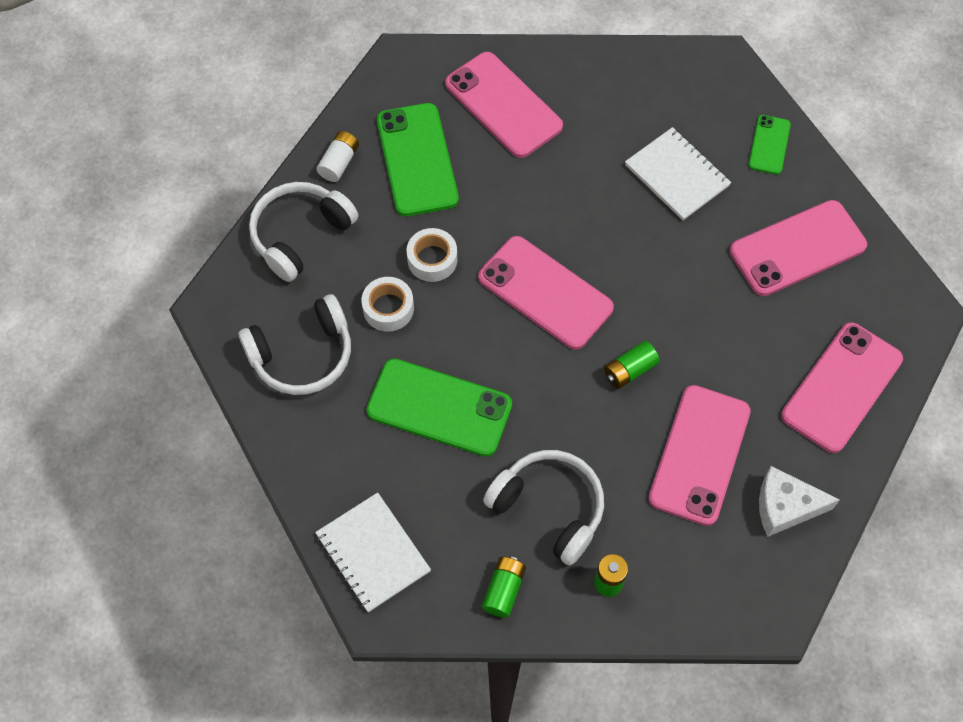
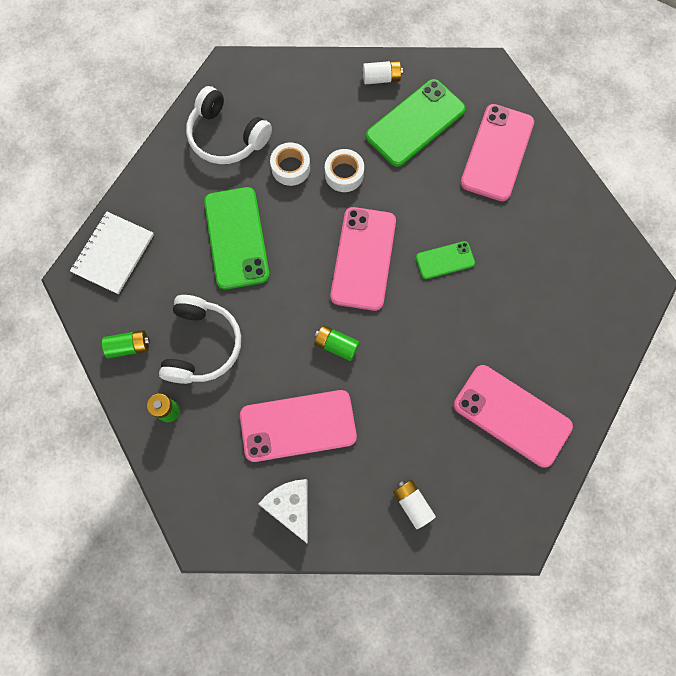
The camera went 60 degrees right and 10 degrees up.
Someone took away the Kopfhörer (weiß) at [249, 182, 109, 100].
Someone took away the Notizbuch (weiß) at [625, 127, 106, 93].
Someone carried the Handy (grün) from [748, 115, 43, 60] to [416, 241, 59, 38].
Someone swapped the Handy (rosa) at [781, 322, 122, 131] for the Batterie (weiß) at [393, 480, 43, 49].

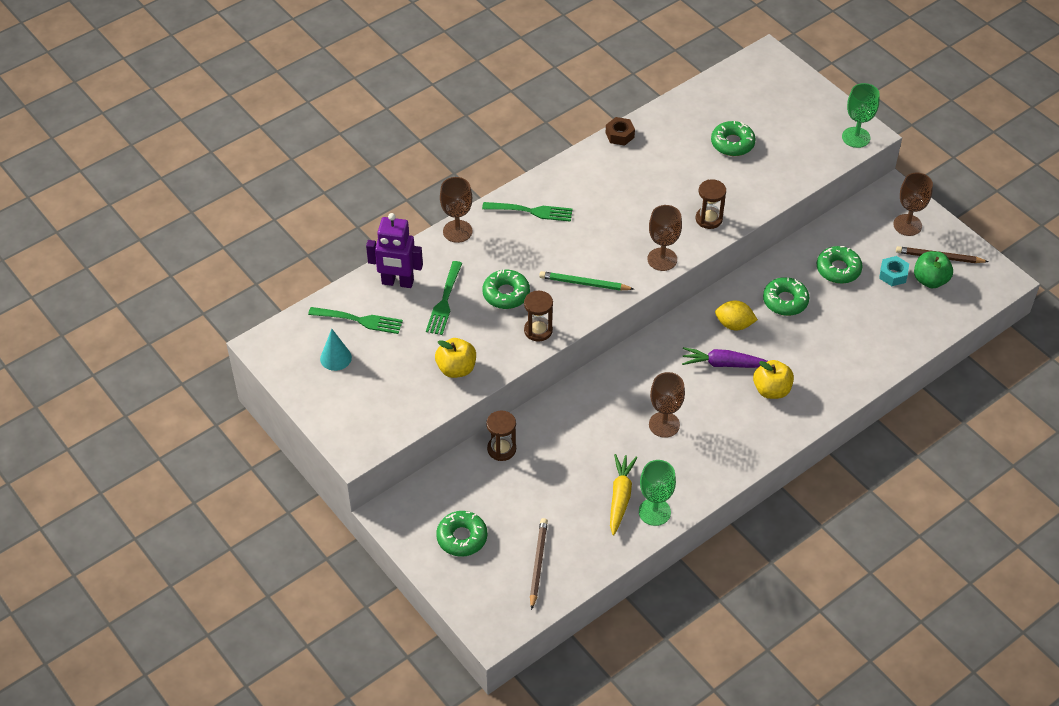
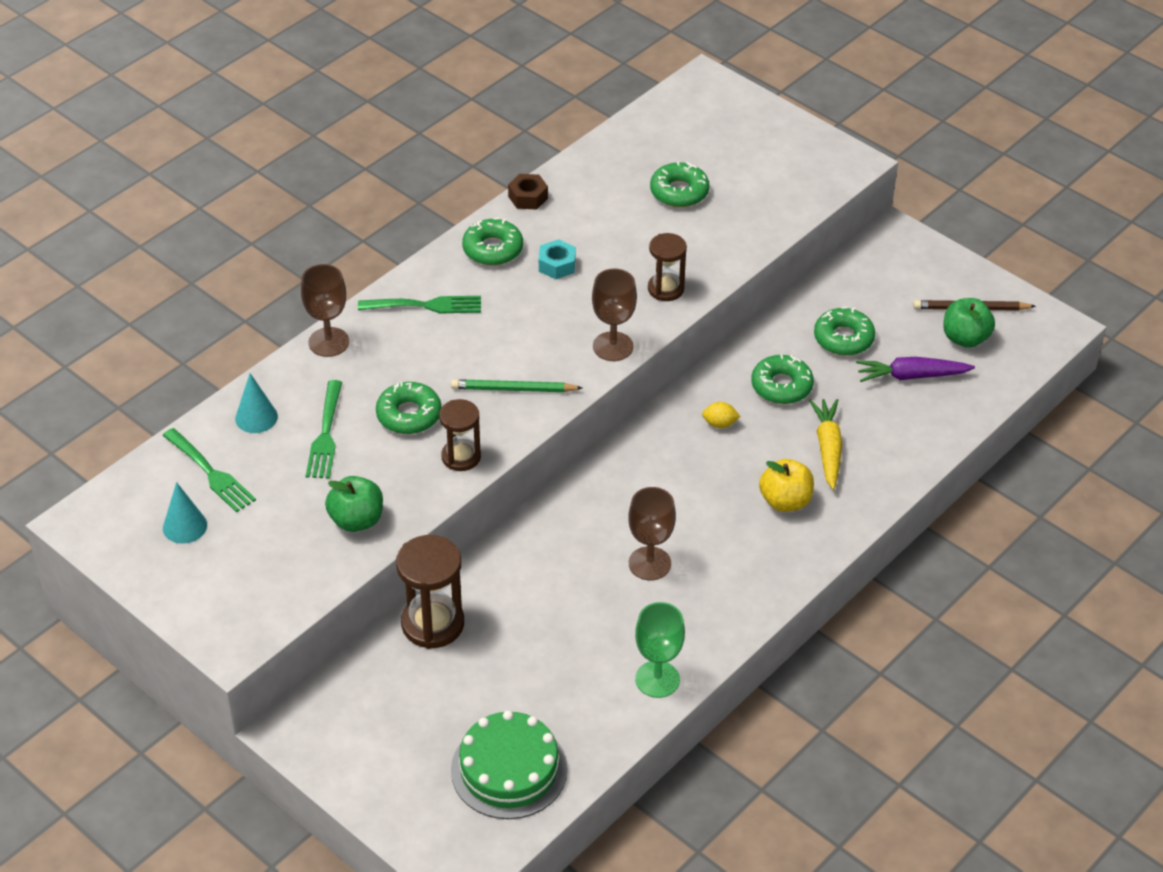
The camera went 10 degrees left and 5 degrees down.
Someone took away the Kelch (grün) at [842, 83, 38, 65].
Someone took away the Kelch (braun) at [893, 173, 40, 63].
Someone carried the Donut (grün) from [436, 511, 51, 46] to [462, 218, 61, 47].
Someone carried the Karotte (gelb) from [610, 454, 27, 81] to [809, 399, 33, 91].
Someone carried the Karotte (lila) from [682, 347, 85, 21] to [856, 357, 119, 25].
Someone carried the Sechskantmutter (türkis) from [879, 256, 30, 30] to [539, 239, 37, 40].
Someone swapped the Roboter (lila) at [366, 213, 57, 75] for the Kegel (türkis) at [235, 373, 43, 60].
Someone swapped the Bleistift (braun) at [530, 518, 18, 92] for the Kuchen (grün) at [451, 710, 116, 109].
Someone repainted the Apfel (gelb) at [435, 338, 41, 40], which became the Apfel (grün) at [325, 476, 58, 56].
Someone rotated the Gabel (grün) at [308, 307, 95, 27] by 45 degrees clockwise.
Someone scaled the Sanduhr (braun) at [486, 410, 30, 51] by 1.56.
Someone scaled the Zitrone (gelb) at [715, 301, 43, 29] by 0.66.

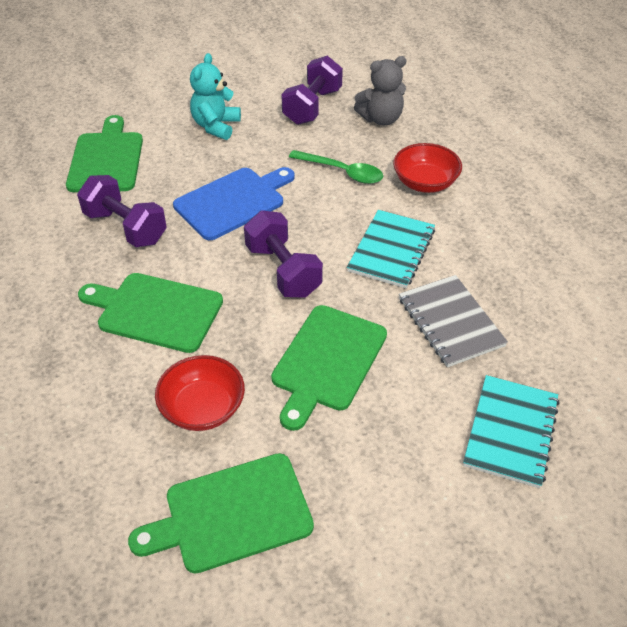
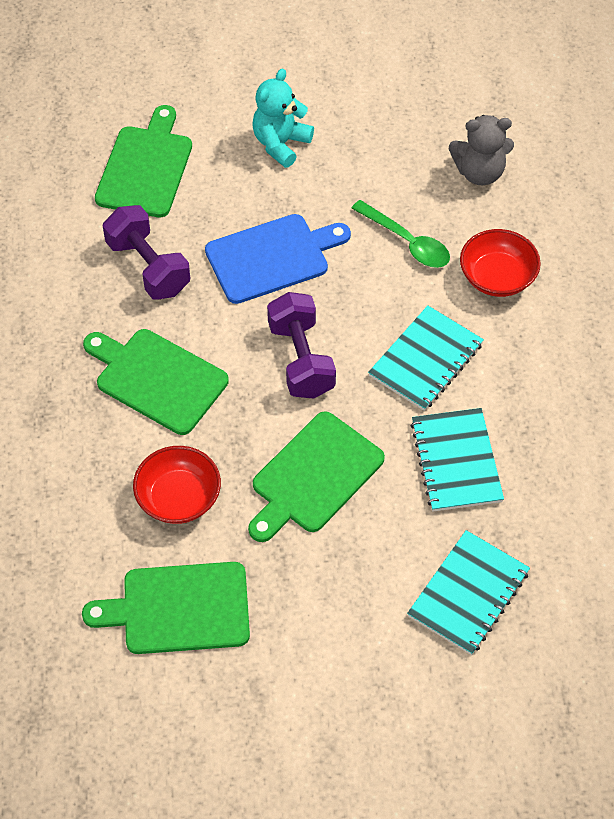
The camera went 15 degrees right and 10 degrees up.
Someone took away the Hantel (lila) at [281, 56, 62, 69].
Someone repainted the Notizbuch (grau) at [399, 275, 109, 92], which became the Notizbuch (türkis) at [411, 408, 93, 104].

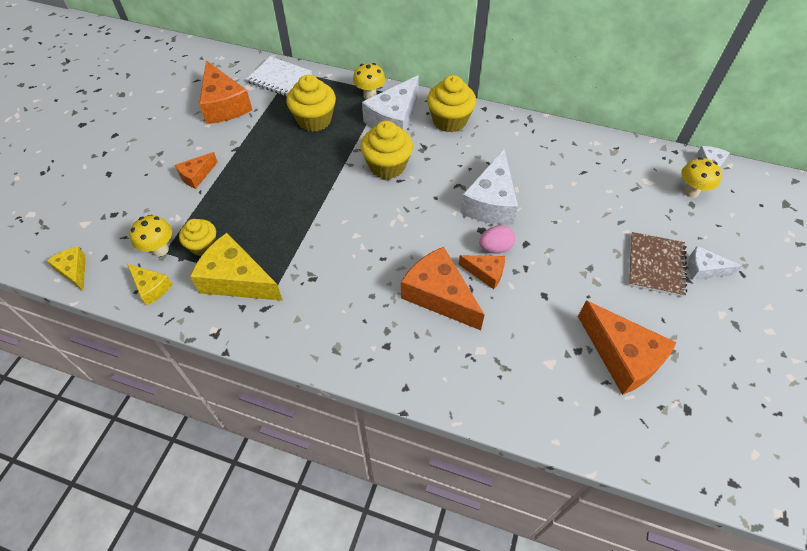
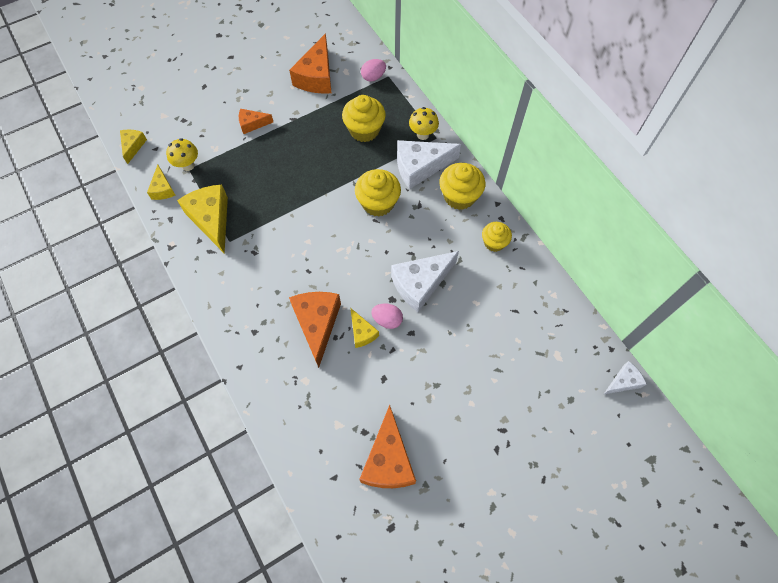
The camera went 40 degrees right and 10 degrees up.
Someone took away the Notizbuch (braun) at [629, 232, 58, 65].
Someone took away the Pilz (gelb) at [681, 157, 41, 41].
Someone took away the Käse (weiß) at [688, 246, 54, 34].
Someone carried the Muffin (gelb) from [179, 219, 37, 37] to [482, 222, 30, 30].
Someone swapped the Notizbuch (weiß) at [246, 56, 66, 41] for the Ei (rosa) at [361, 59, 25, 23].
Someone repainted the Käse (orange) at [458, 255, 47, 34], which became the Käse (gelb) at [350, 308, 29, 40].

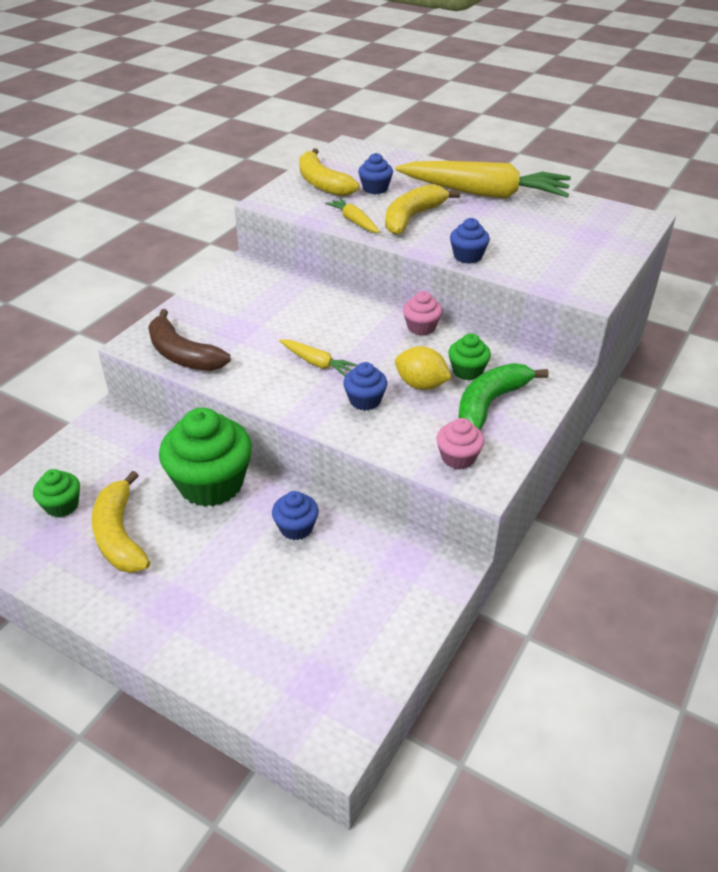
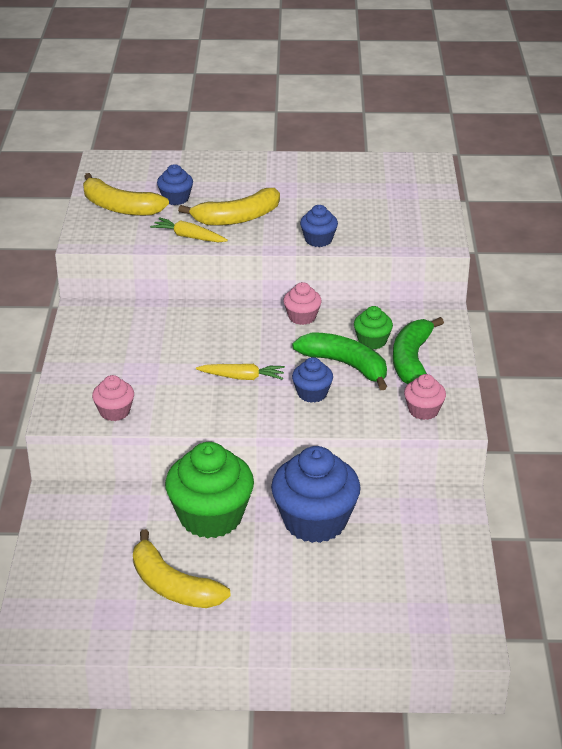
The camera went 30 degrees left and 5 degrees down.
Someone took away the Muffin (grün) at [33, 469, 47, 48].
Someone took away the Karotte (gelb) at [395, 161, 176, 38].
Someone swapped the Banane (braun) at [148, 309, 83, 62] for the Muffin (rosa) at [92, 375, 42, 46].
Someone swapped the Zitrone (gelb) at [395, 346, 57, 44] for the Banane (grün) at [292, 332, 95, 58].
Someone rotated the Banane (gelb) at [385, 184, 75, 51] by 120 degrees counterclockwise.
Someone scaled the Muffin (blau) at [272, 491, 47, 49] by 2.04.

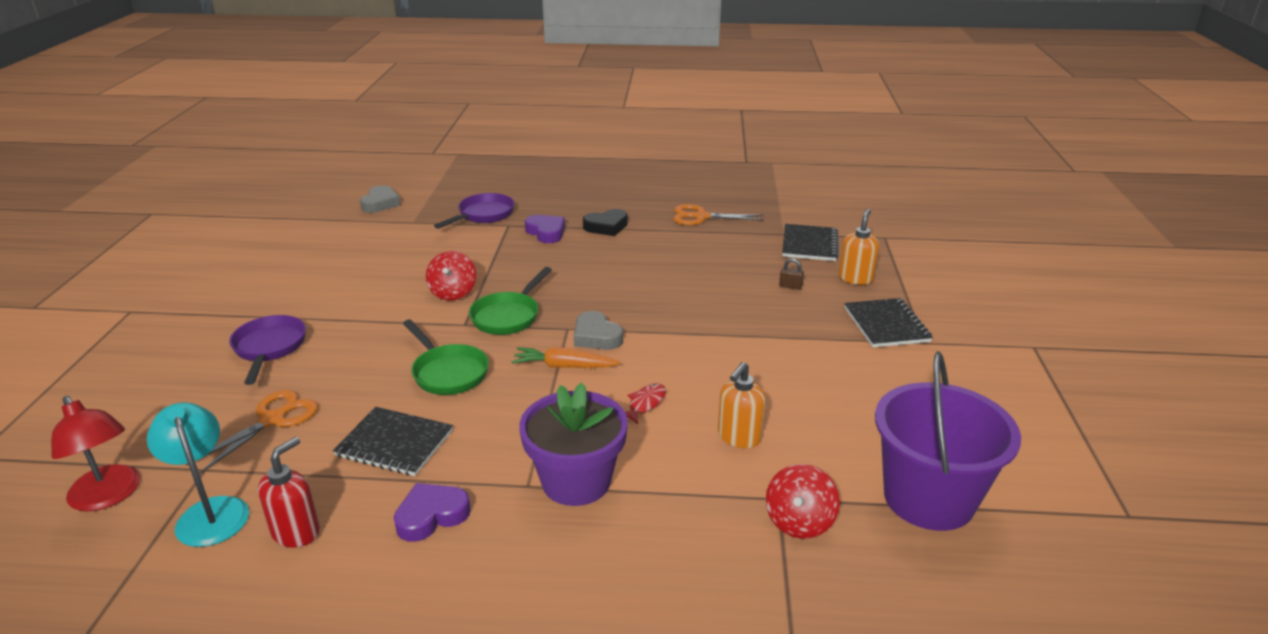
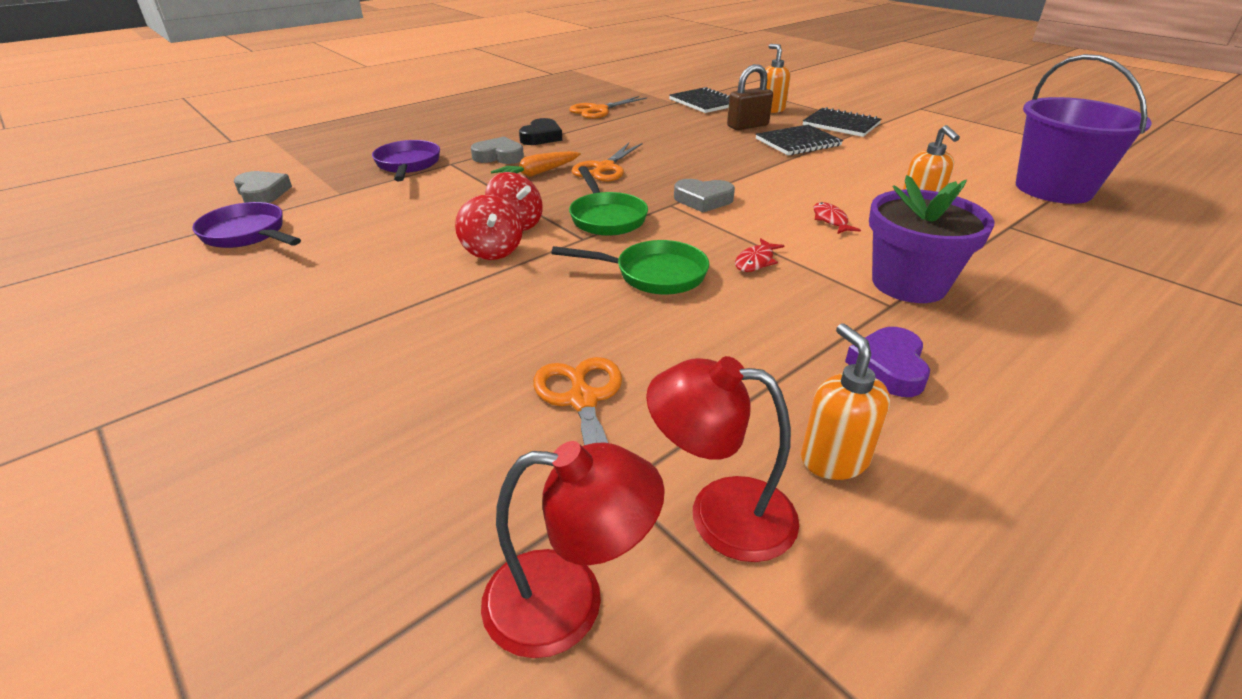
The camera went 45 degrees left and 5 degrees up.
Someone put down the Schere (orange) at [572, 143, 70, 39].
Someone put down the Fisch (rot) at [735, 238, 49, 34].
Someone carried the Pfanne (lila) from [229, 315, 77, 70] to [192, 202, 109, 46].
Someone carried the Notizbuch (schwarz) from [333, 407, 120, 69] to [756, 124, 87, 31].
Someone carried the Karotte (orange) from [511, 347, 109, 21] to [491, 151, 90, 26].
Someone carried the Kreisel (rot) from [766, 464, 74, 75] to [455, 195, 68, 65].
Someone repainted the Lampe (türkis) at [147, 402, 102, 145], which became the Lampe (rot) at [646, 356, 153, 206].
Someone repainted the Seifenspender (rot) at [258, 437, 62, 111], which became the Seifenspender (orange) at [801, 323, 89, 157].
Someone repainted the Herz (lila) at [525, 215, 40, 28], which became the Herz (grau) at [471, 137, 53, 27].
Someone scaled the Vorhängeschloss (braun) at [779, 258, 25, 32] by 2.07.

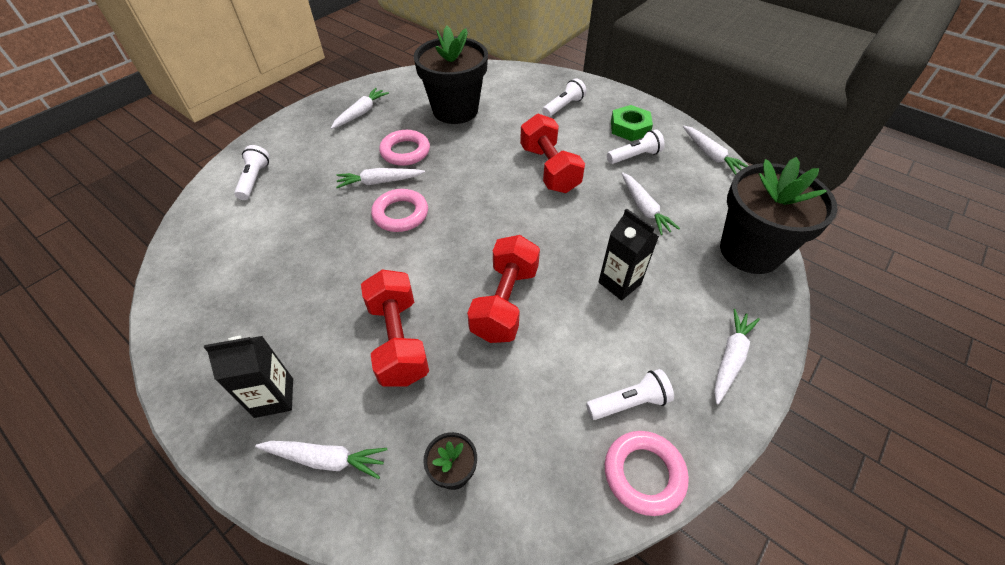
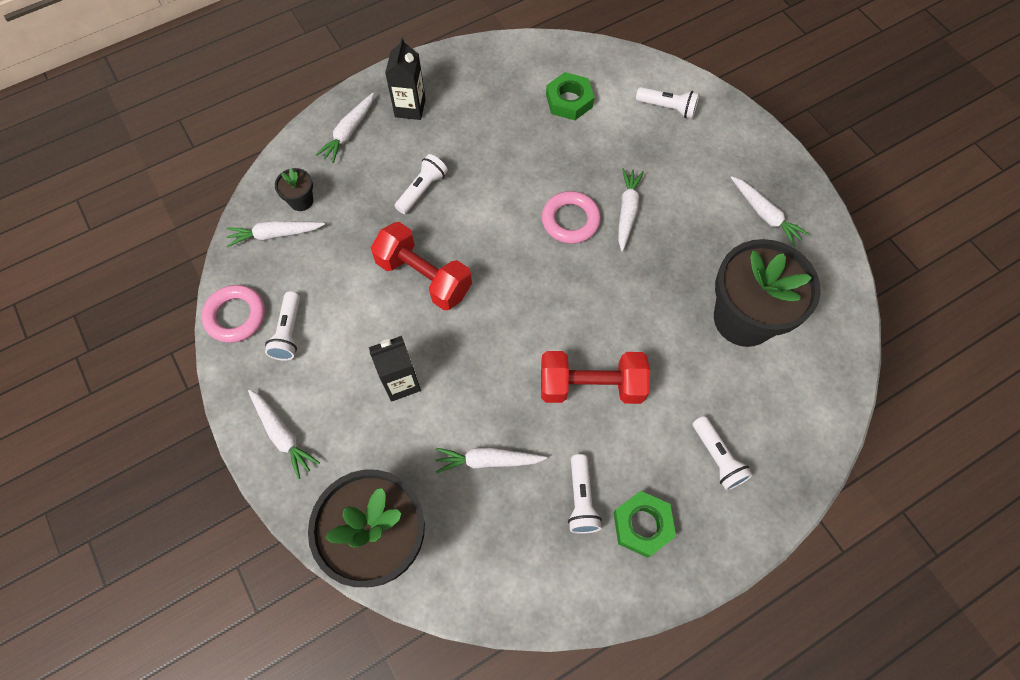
The camera went 110 degrees right and 15 degrees up.
Someone took away the Ring (rosa) at [379, 130, 51, 36].
Someone put down the Sechskantmutter (grün) at [546, 72, 48, 48].
Someone carried the Karotte (weiß) from [683, 126, 64, 49] to [226, 221, 99, 26].
Someone swapped the Hantel (rot) at [361, 269, 68, 118] for the Taschenlampe (weiß) at [395, 154, 53, 60].

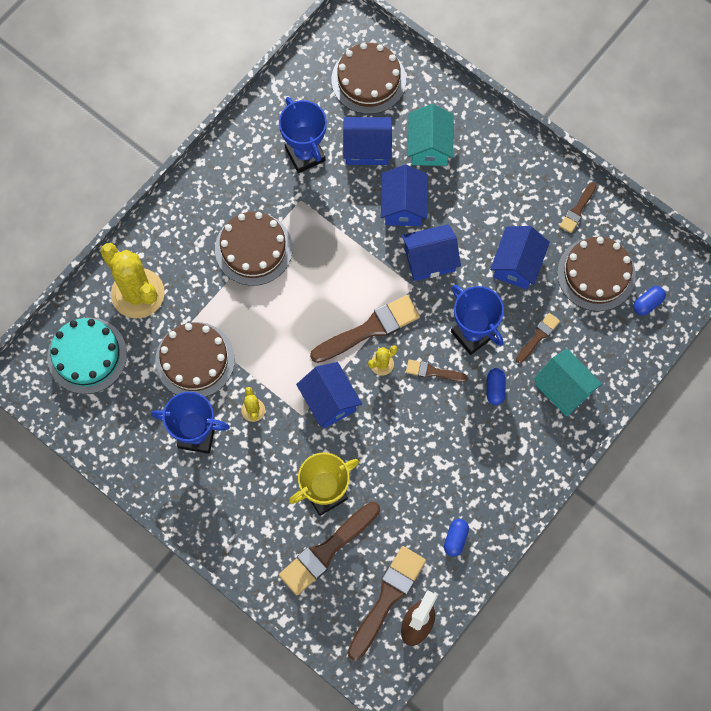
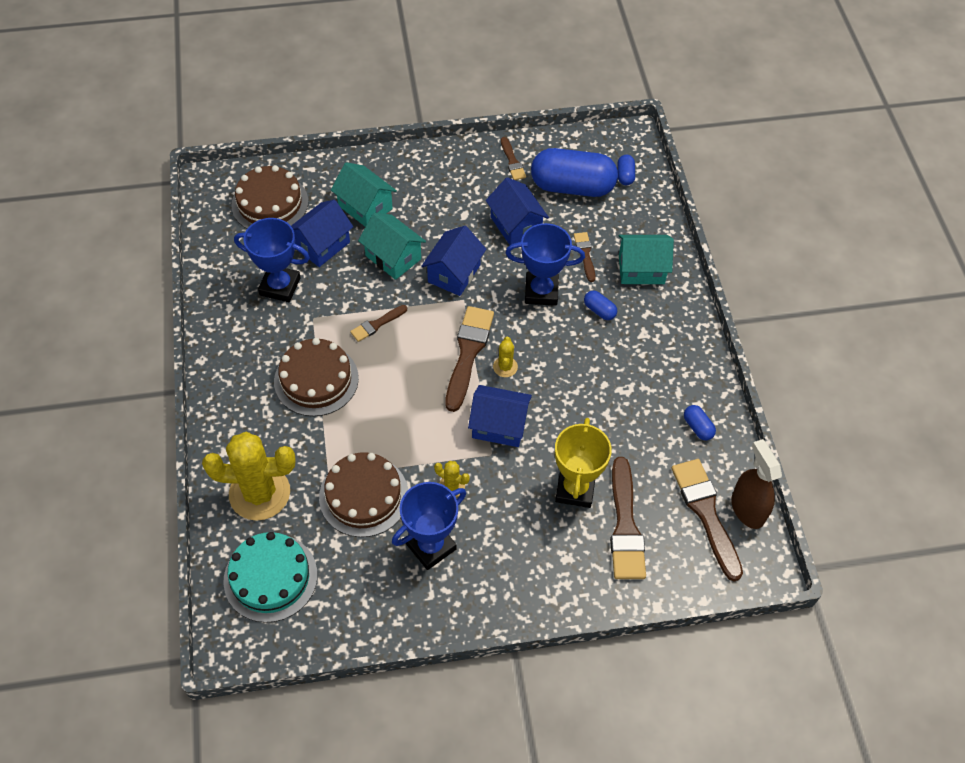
The camera went 50 degrees left and 15 degrees down.
Someone carried the Pinsel (braun) from [406, 359, 62, 23] to [350, 305, 57, 37].
Someone swapped the Kuchen (braun) at [557, 237, 79, 74] for the Kapsel (blau) at [531, 148, 87, 49].
Someone repainted the Haus (blau) at [381, 165, 47, 61], which became the Haus (türkis) at [358, 213, 68, 67].

